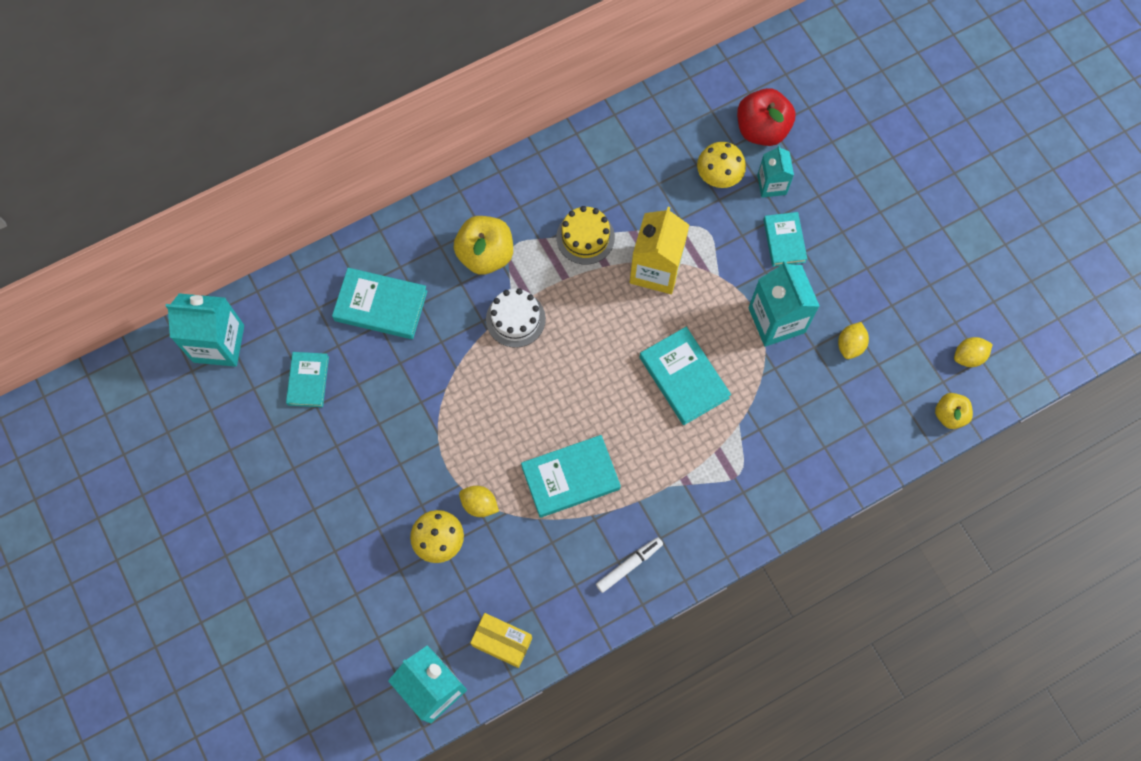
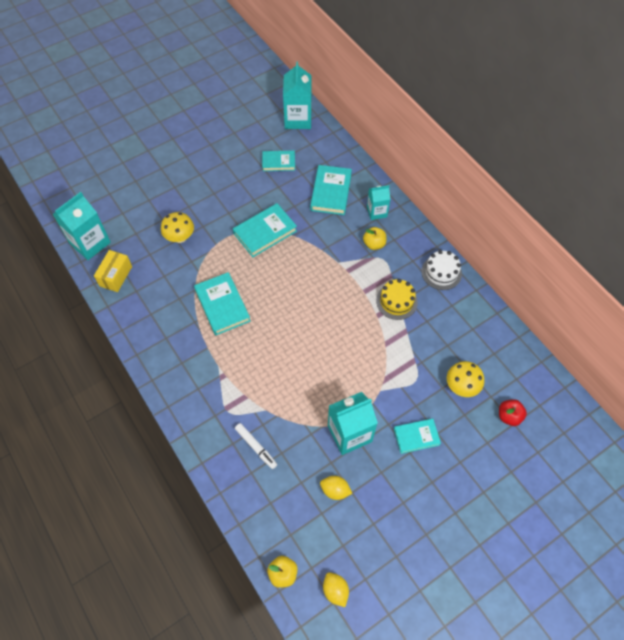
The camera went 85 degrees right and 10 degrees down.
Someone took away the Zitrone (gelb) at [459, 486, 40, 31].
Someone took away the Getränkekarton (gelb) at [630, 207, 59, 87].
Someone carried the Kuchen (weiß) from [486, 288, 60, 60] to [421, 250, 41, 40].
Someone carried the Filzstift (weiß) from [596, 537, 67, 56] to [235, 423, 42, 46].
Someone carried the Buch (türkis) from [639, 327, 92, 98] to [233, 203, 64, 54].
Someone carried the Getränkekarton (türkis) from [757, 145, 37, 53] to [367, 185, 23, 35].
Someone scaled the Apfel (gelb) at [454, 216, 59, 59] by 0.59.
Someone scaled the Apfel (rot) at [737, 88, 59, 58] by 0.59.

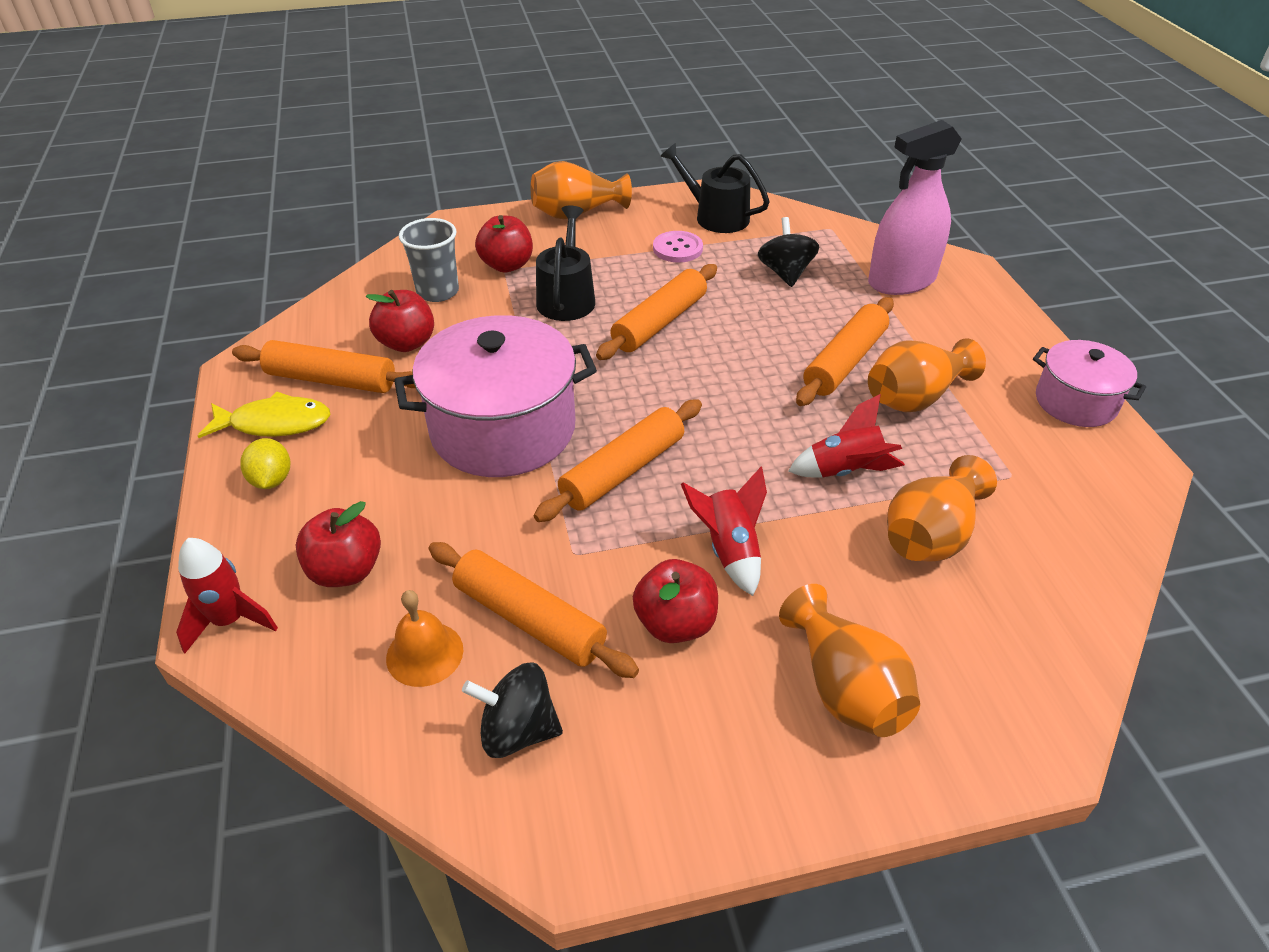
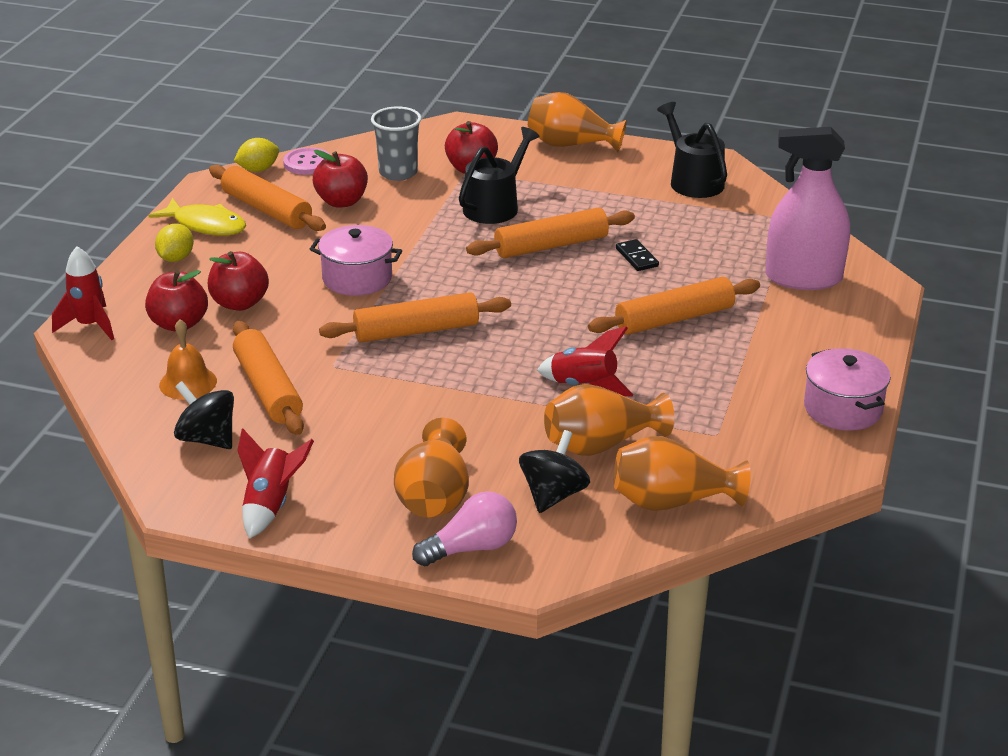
The camera went 30 degrees right and 10 degrees down.
Someone put down the Zitrone (gelb) at [234, 138, 45, 34].
Someone put down the Glühbirne (rosa) at [412, 491, 105, 75].
Someone put down the Dominostein (schwarz) at [616, 239, 43, 32].
Someone carried the Apfel (rot) from [633, 559, 85, 84] to [208, 251, 61, 60].
Someone carried the Knopf (rosa) from [653, 231, 50, 32] to [283, 147, 47, 28].
Someone carried the Rakete (rot) from [681, 467, 86, 129] to [237, 428, 77, 111].
Someone carried the Kreisel (schwarz) from [758, 217, 61, 70] to [519, 430, 71, 83].
Someone carried the Vase (orange) from [868, 338, 118, 74] to [614, 436, 137, 75].
Someone scaled the Kochtopf (rosa) at [394, 315, 203, 162] by 0.56.

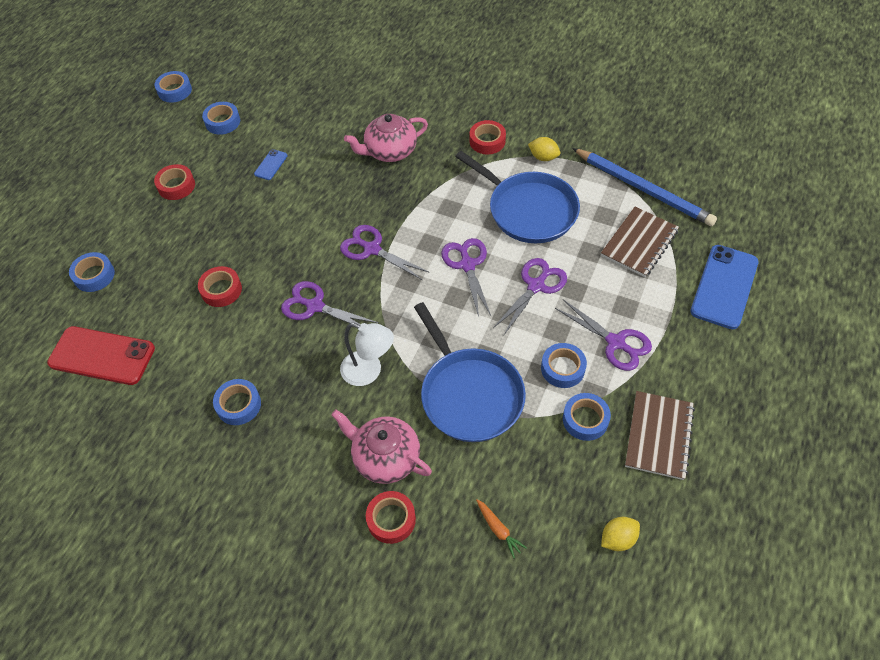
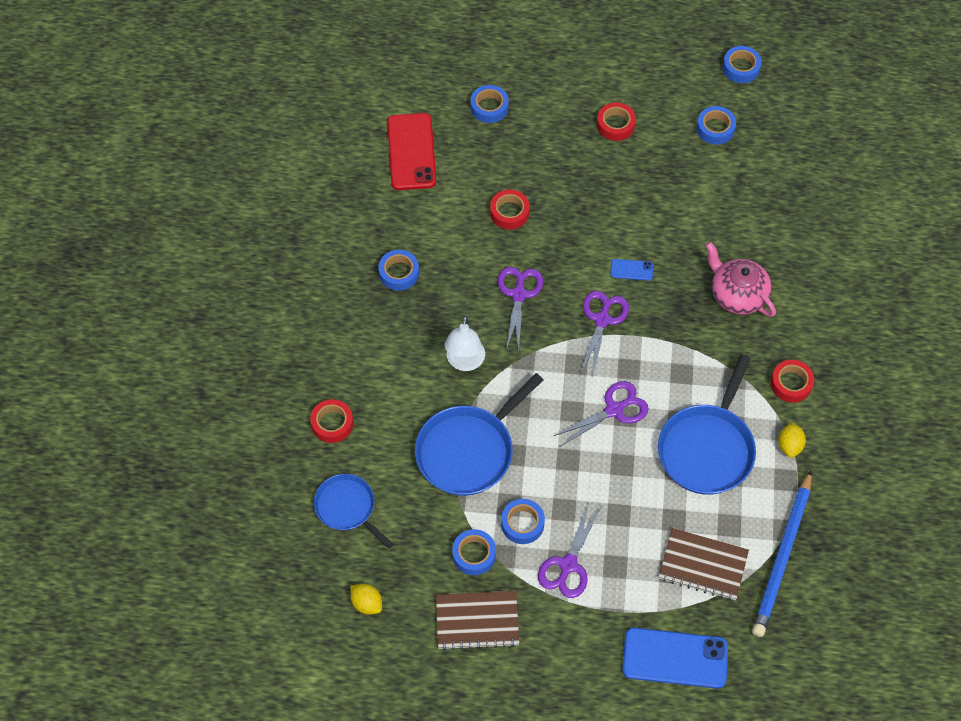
The camera went 70 degrees right and 5 degrees up.
Someone took away the Teekanne (rosa) at [331, 410, 101, 74].
Someone took away the Schere (lila) at [493, 258, 74, 77].
Someone carried the Handy (blau) from [254, 149, 33, 31] to [610, 259, 43, 22].
Someone swapped the Karotte (orange) at [476, 499, 51, 59] for the Pfanne (blau) at [314, 474, 79, 75].

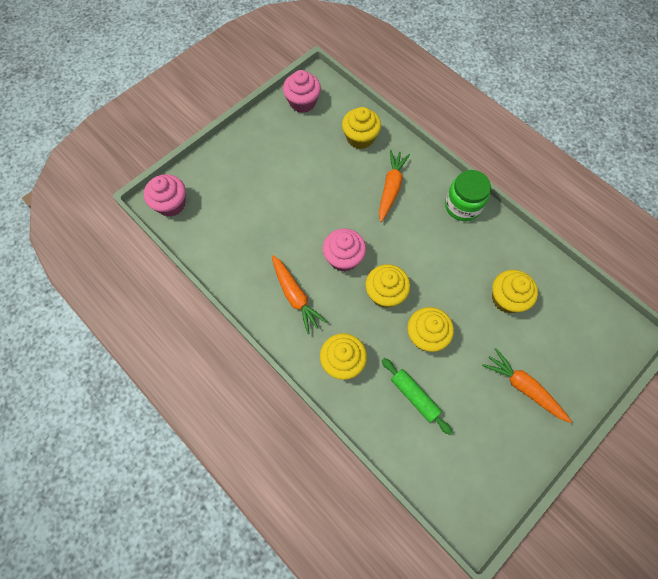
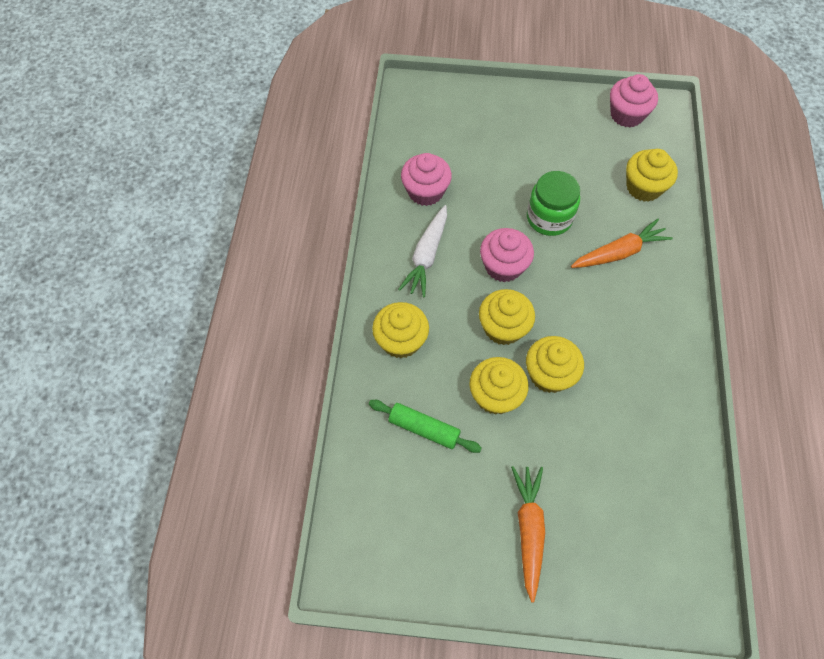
The camera went 50 degrees right and 5 degrees down.
Someone carried the Muffin (rosa) from [144, 174, 42, 43] to [401, 153, 51, 53].
Someone carried the Einmachglas (grün) from [445, 170, 46, 51] to [527, 171, 53, 65].
Someone carried the Muffin (gelb) from [492, 270, 46, 43] to [526, 336, 58, 57].
Someone repainted the Karotte (orange) at [272, 255, 56, 79], which became the Karotte (weiß) at [398, 205, 49, 92].
Someone rotated the Nudelholz (grün) at [382, 358, 70, 77] by 75 degrees counterclockwise.

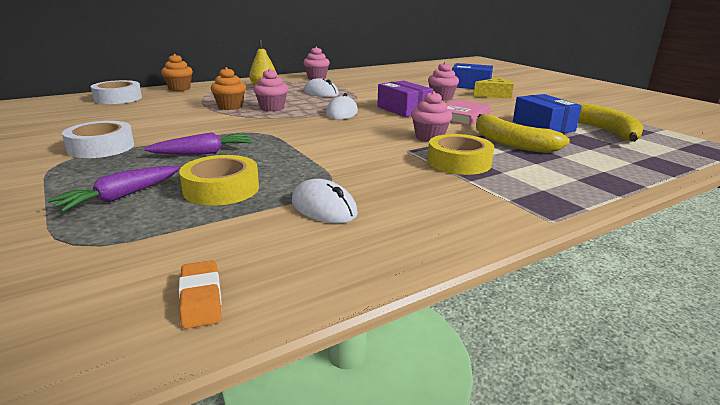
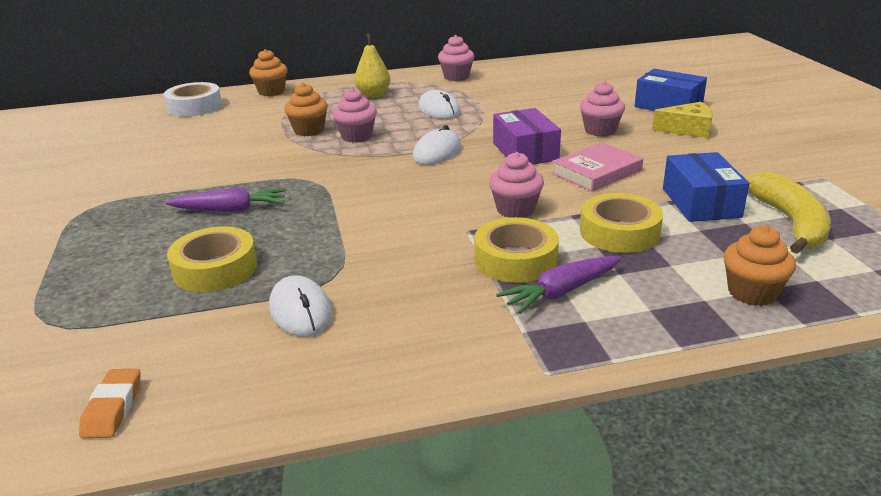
The camera went 20 degrees right and 5 degrees up.
Someone took away the Klebeband (weiß) at [62, 121, 72, 37].
Someone put down the Muffin (orange) at [724, 226, 72, 80].
Someone carried the Karotte (lila) from [47, 166, 133, 46] to [496, 256, 126, 58].
Someone swapped the Banane (gelb) at [476, 114, 94, 39] for the Klebeband (gelb) at [580, 193, 83, 60].

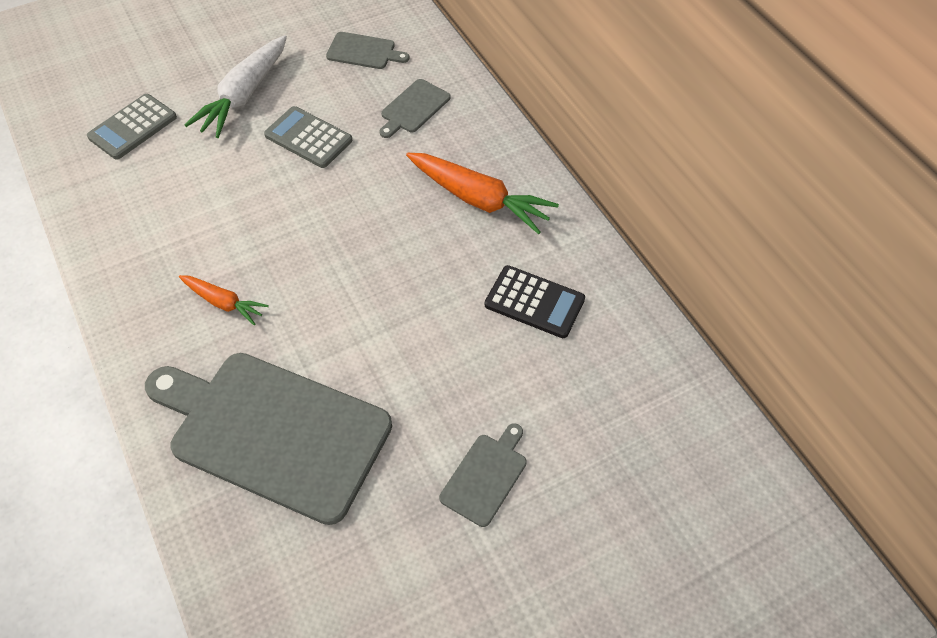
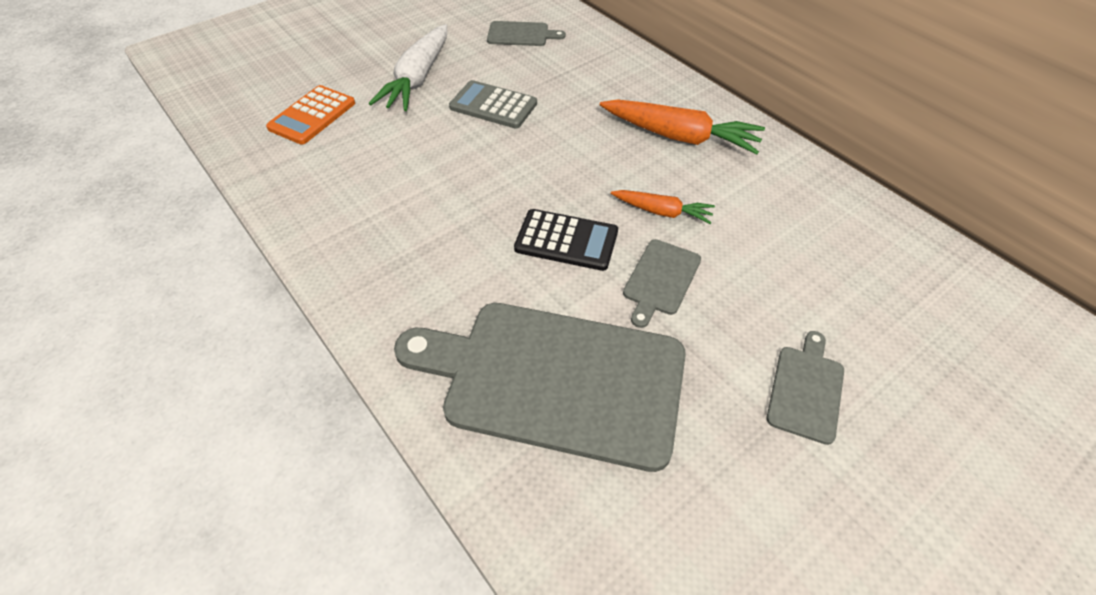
The camera went 10 degrees left and 5 degrees down.
Someone carried the Karotte (orange) from [179, 275, 90, 50] to [611, 190, 104, 34].
Someone carried the Schneidebrett (grau) from [379, 79, 72, 59] to [623, 239, 78, 89].
Someone carried the Taschenrechner (schwarz) from [485, 265, 100, 73] to [514, 209, 104, 62].
Someone repainted the Taschenrechner (grau) at [87, 94, 90, 66], which became the Taschenrechner (orange) at [266, 85, 89, 60].

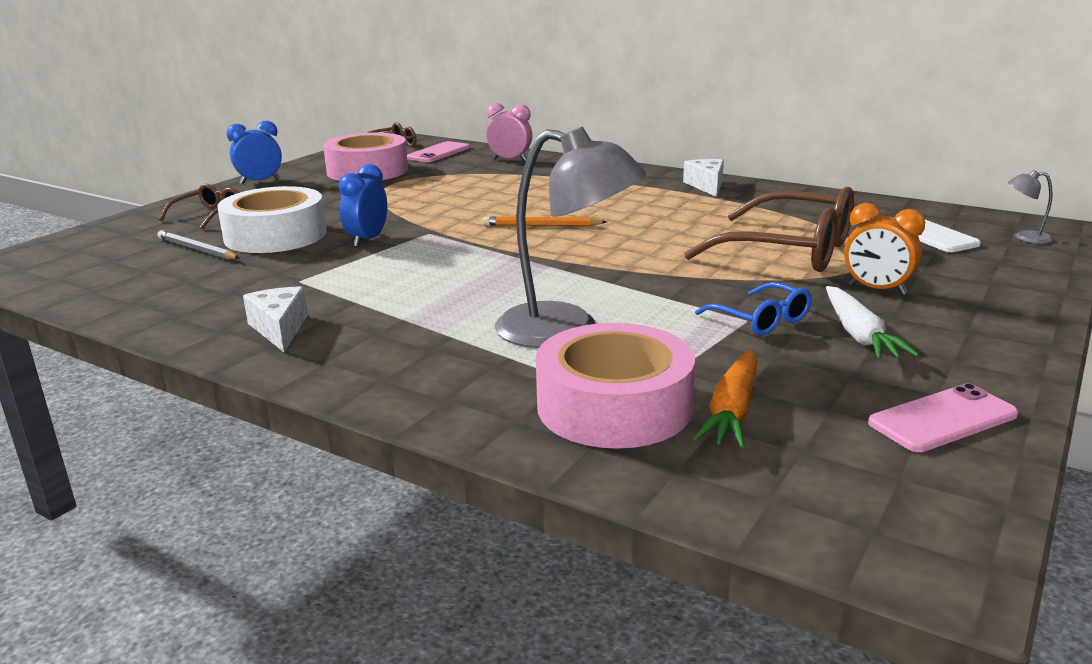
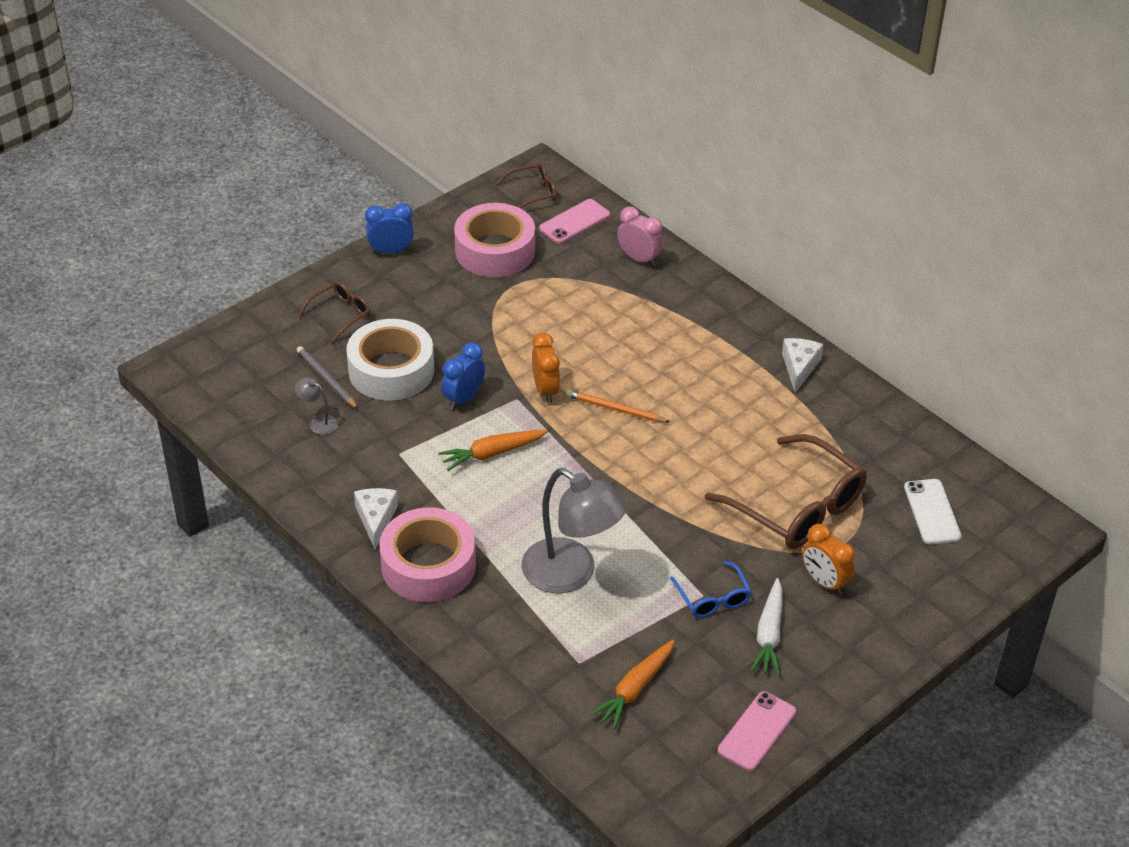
The camera went 15 degrees right and 20 degrees up.
Someone put down the Karotte (orange) at [439, 430, 109, 41].
Someone put down the Wecker (orange) at [532, 333, 28, 70].
Someone carried the Klebeband (rosa) from [536, 323, 159, 126] to [379, 507, 97, 95].
Someone carried the Lampe (grau) from [1008, 170, 45, 74] to [295, 377, 43, 58].
Someone rotated the Handy (rosa) at [868, 383, 150, 69] by 45 degrees counterclockwise.

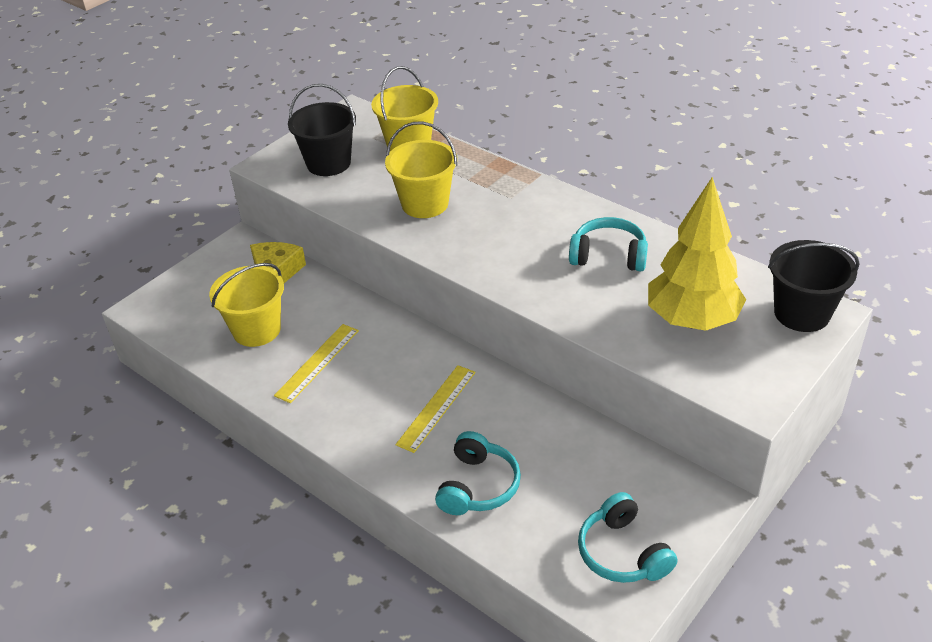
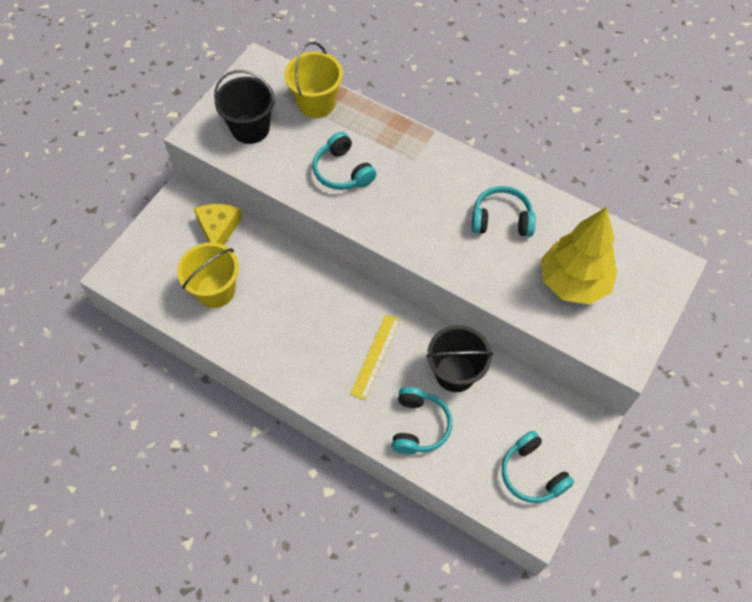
The camera went 10 degrees left and 20 degrees up.
Someone took away the Lineal (gelb) at [274, 324, 85, 79].
Someone carried the Eimer (schwarz) from [768, 240, 91, 92] to [426, 325, 67, 67].
Someone swapped the Eimer (gelb) at [385, 121, 72, 97] for the Kopfhörer (türkis) at [313, 132, 63, 58].

